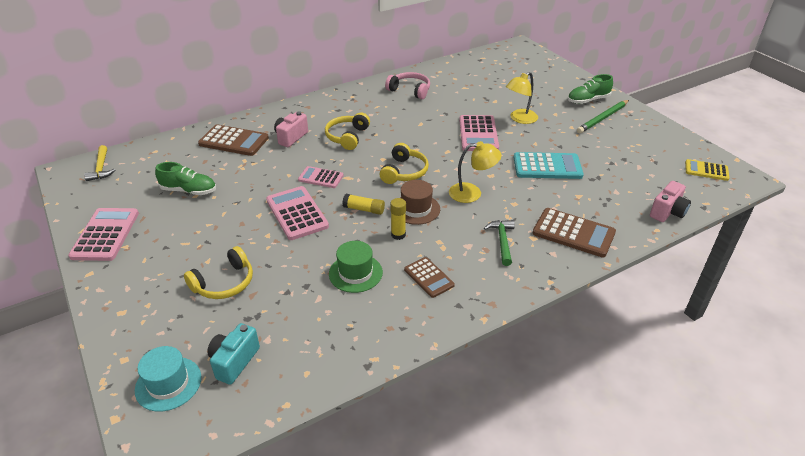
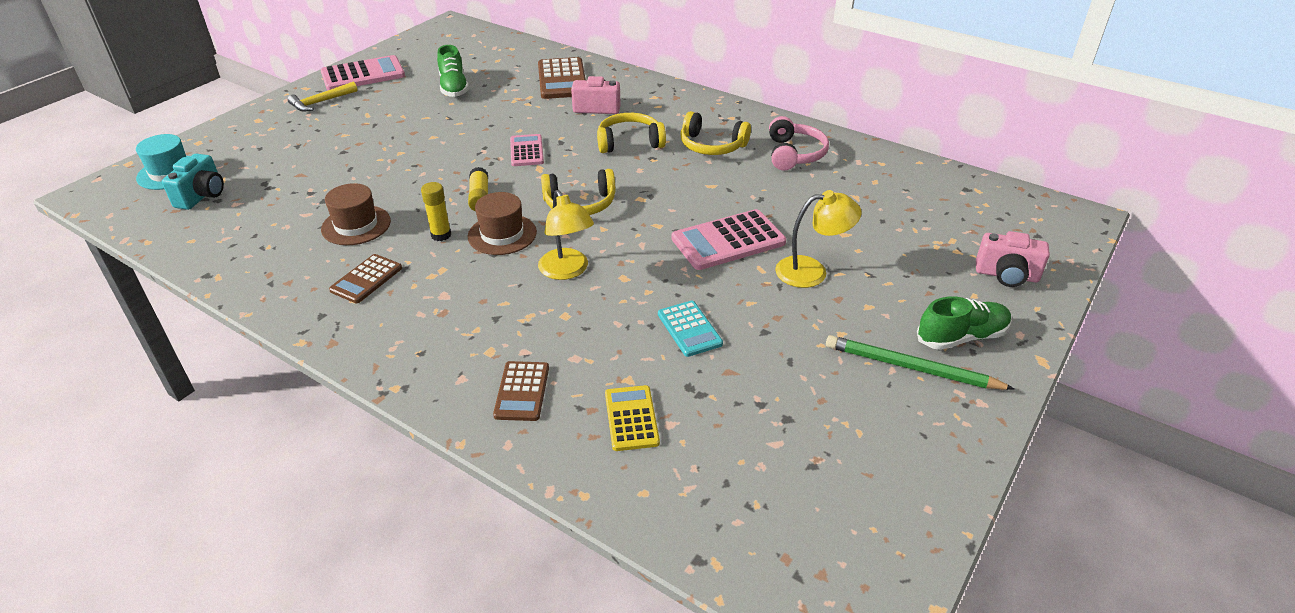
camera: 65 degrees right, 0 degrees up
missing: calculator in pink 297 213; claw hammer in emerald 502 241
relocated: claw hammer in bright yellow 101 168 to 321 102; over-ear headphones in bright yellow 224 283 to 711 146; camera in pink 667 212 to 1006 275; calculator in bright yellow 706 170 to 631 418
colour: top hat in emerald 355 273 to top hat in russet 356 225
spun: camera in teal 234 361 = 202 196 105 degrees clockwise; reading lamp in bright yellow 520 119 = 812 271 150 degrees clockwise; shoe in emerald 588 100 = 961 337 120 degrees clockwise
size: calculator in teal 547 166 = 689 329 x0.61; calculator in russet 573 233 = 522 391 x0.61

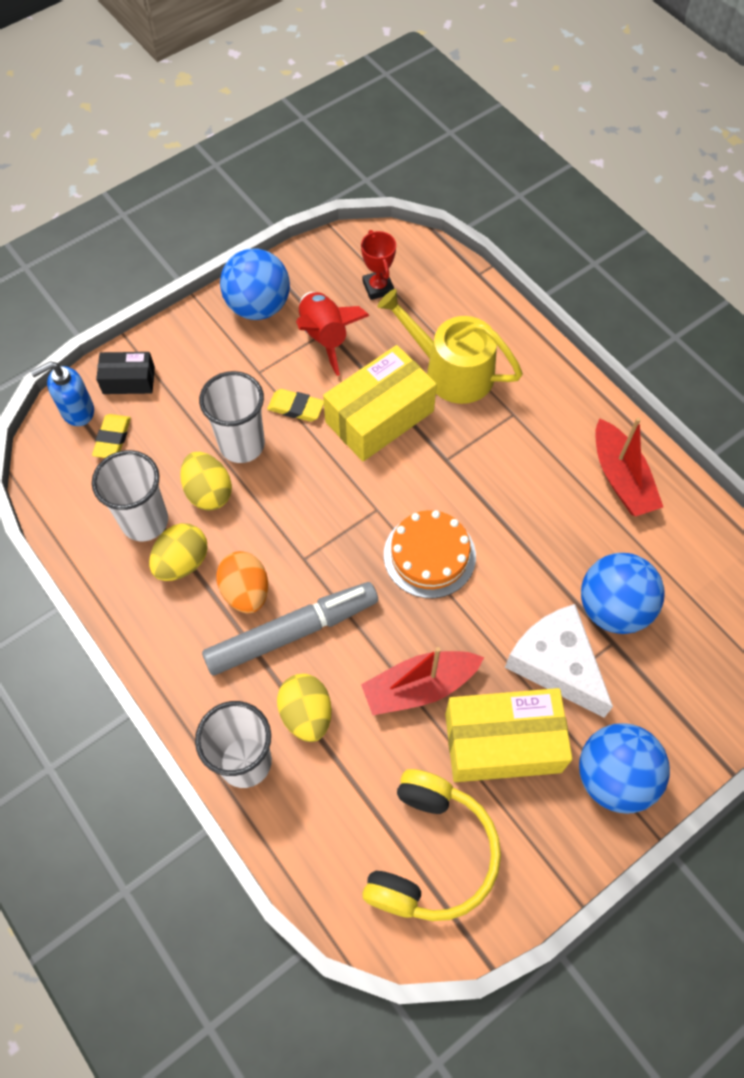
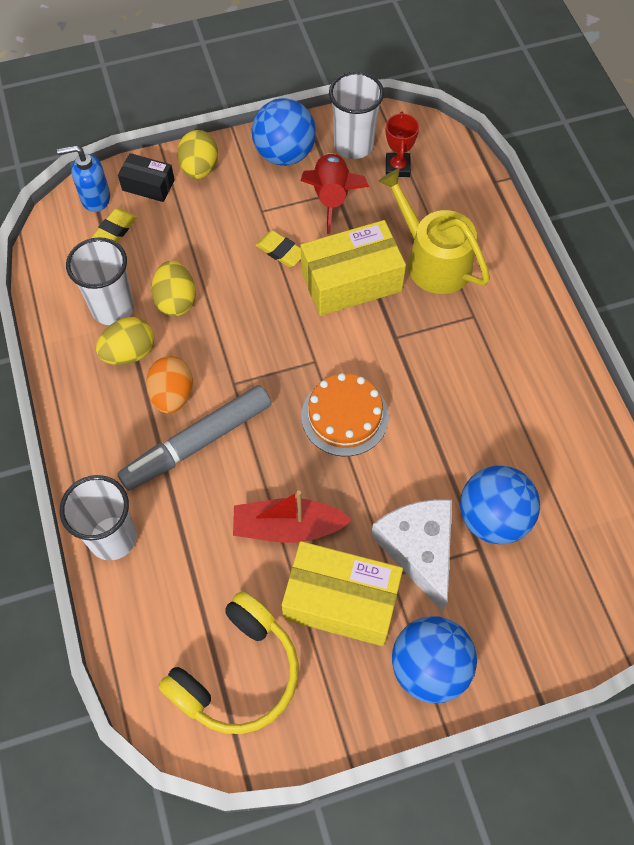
camera: 20 degrees right, 0 degrees up
missing: toy boat in scarlet 621 478
relocated: tumbler in white 242 445 to 353 145; egg in bright yellow 306 714 to 199 168
spun: marker in gray 292 632 = 197 443 150 degrees clockwise

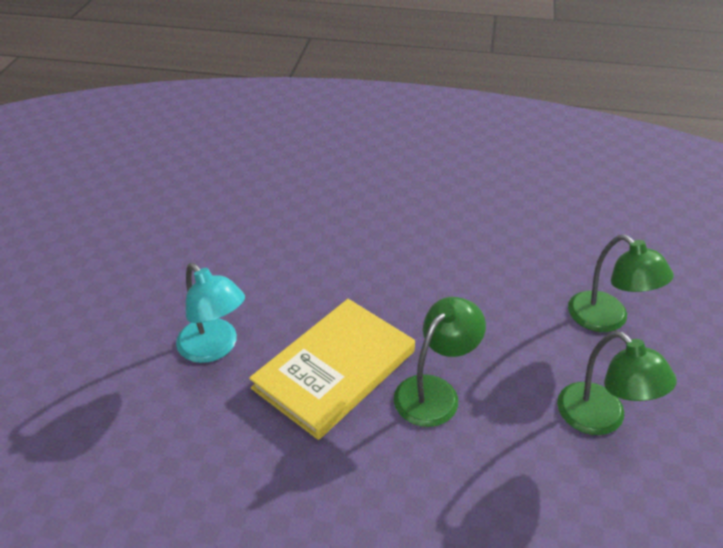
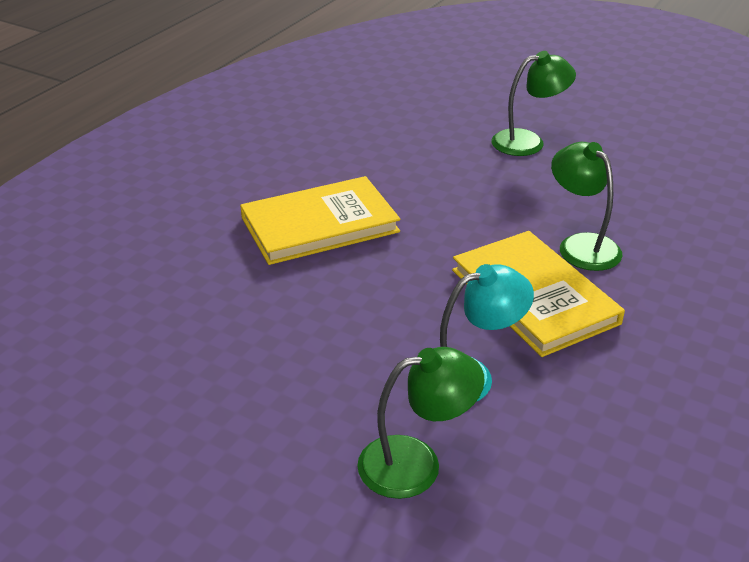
camera: 70 degrees left, 5 degrees down
appeared: hardcover in bright yellow 319 225
relocated: reading lamp in emerald 601 419 to 416 463

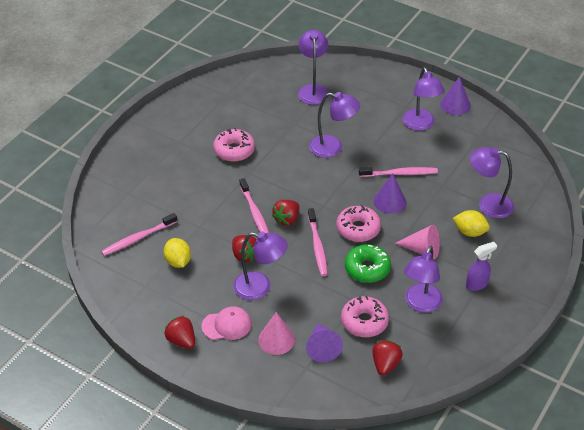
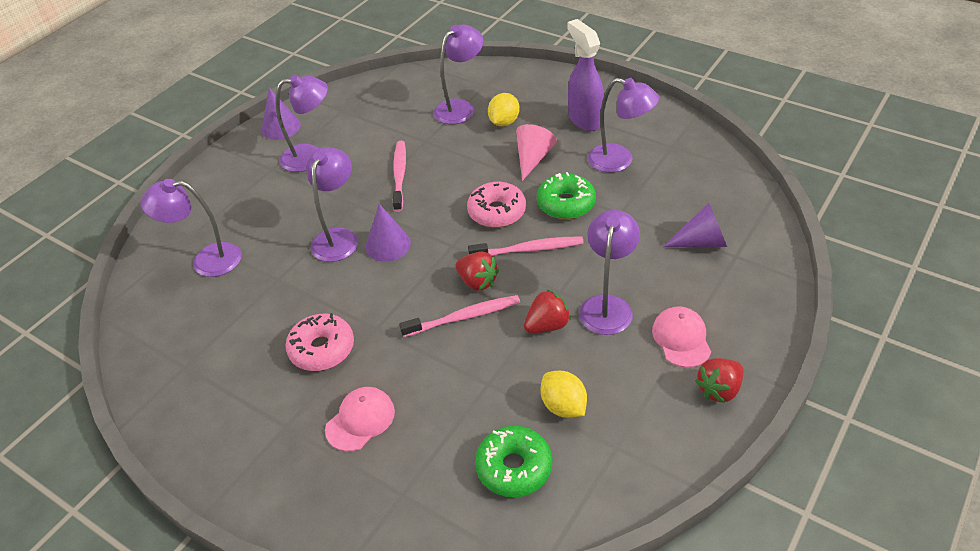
camera: 85 degrees left, 0 degrees up
missing: cone shape in pink 276 339; donut in pink 364 322; toy strawberry in scarlet 385 364
appeared: peaked cap in pink 360 420
relocated: cone shape in royal purple 390 201 to 388 245
exchanged: tooth brush in pink 138 238 to donut in emerald 514 467
spun: toy lemon in bright yellow 178 261 = 563 406 75 degrees clockwise; reading lamp in royal purple 488 205 = 460 108 150 degrees counterclockwise
size: sprayer in royal purple 477 284 = 584 119 x1.59

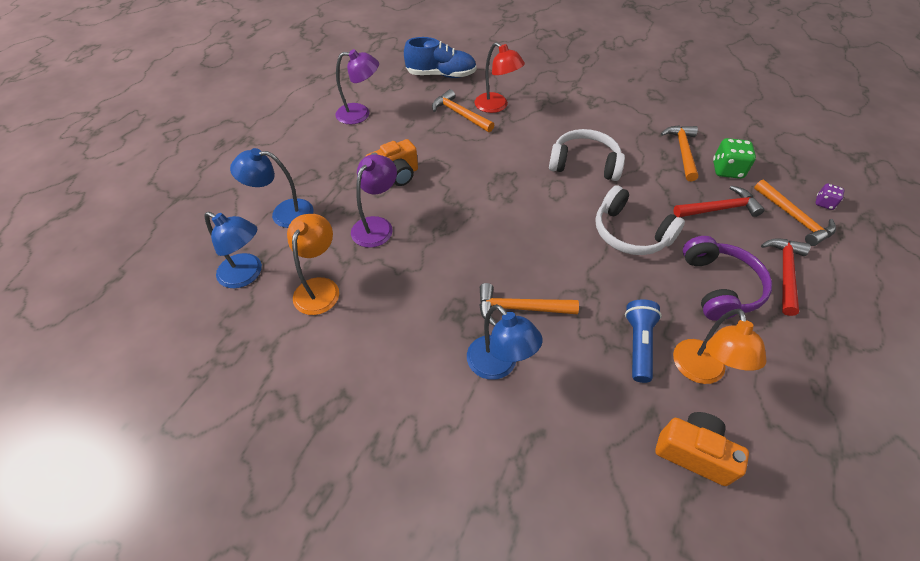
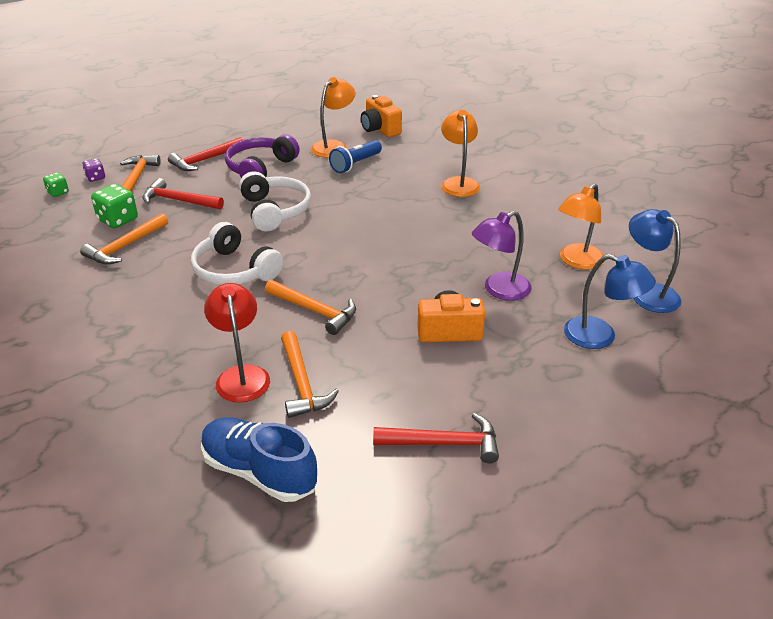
camera: 150 degrees left, 15 degrees down
appeared: game die in emerald 58 192
relocated: claw hammer in orange 519 308 to 314 311
exchanged: reading lamp in royal purple 360 114 to claw hammer in scarlet 444 443
colour: reading lamp in cobalt 498 365 to reading lamp in orange 459 183

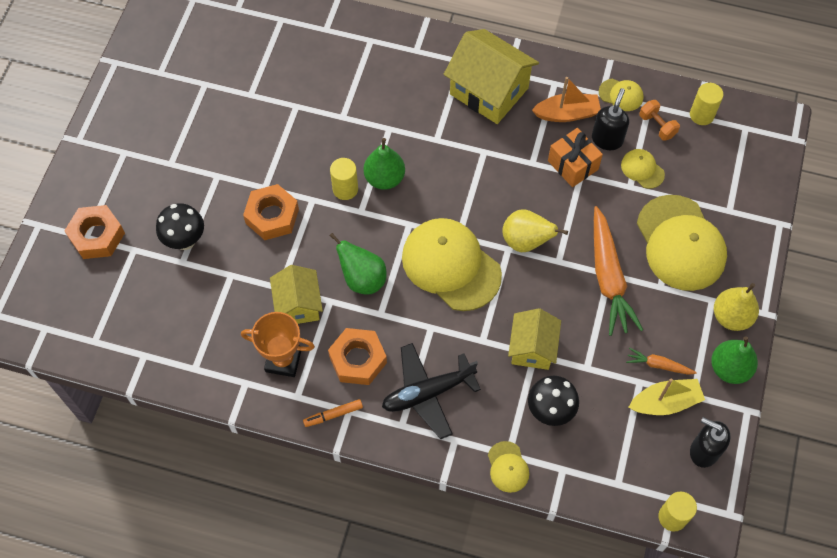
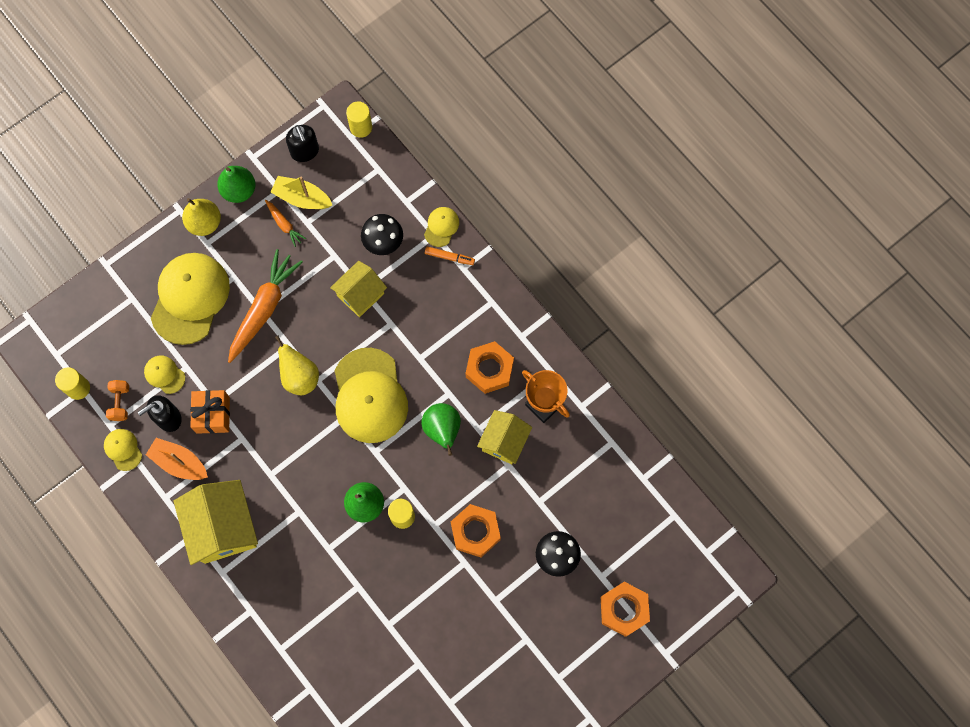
camera: 145 degrees left, 10 degrees up
missing: aeroplane in ebony 428 393
relocated: marker in orange 333 415 to 449 257
spun: peaked cap in bright yellow 642 169 = 164 374 135 degrees clockwise

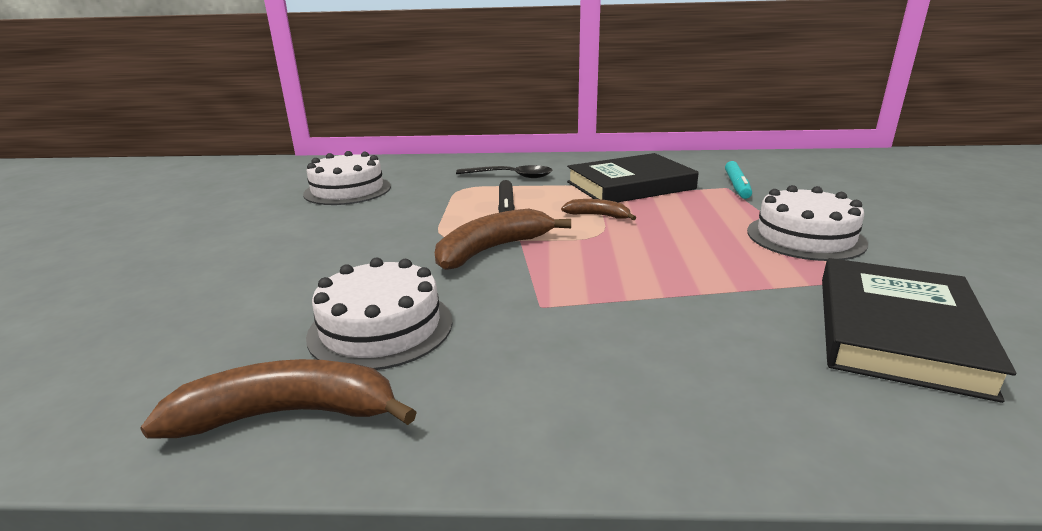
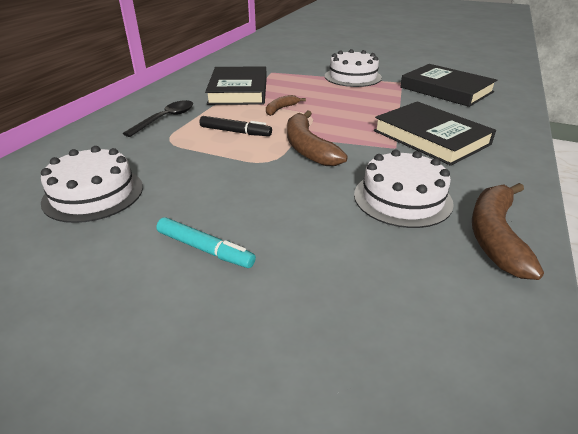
camera: 70 degrees left, 10 degrees up
appeared: hardcover in ebony 431 137
relocated: marker in teal 737 186 to 205 249

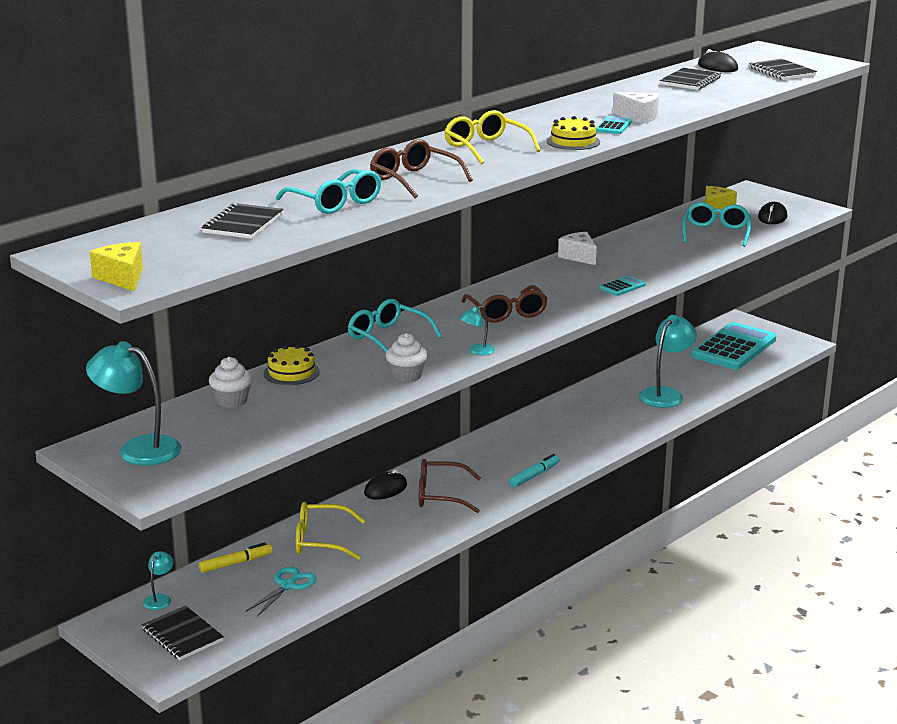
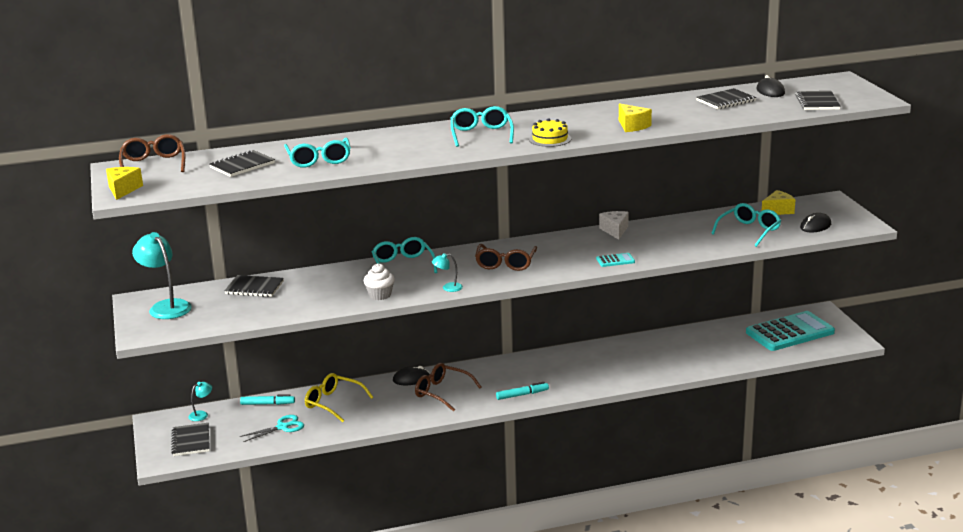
camera: 30 degrees right, 0 degrees up
missing: layer cake in bright yellow 291 372; calculator in teal 613 126; reading lamp in teal 665 394
relocated: eyeglasses in russet 414 179 to 153 164
exchanged: cupcake in white 232 401 to notepad in ebony 254 288
colour: marker in bright yellow 236 563 to marker in teal 267 404; eyeglasses in bright yellow 486 148 to eyeglasses in teal 481 134; cheese wedge in white 639 117 to cheese wedge in bright yellow 632 126

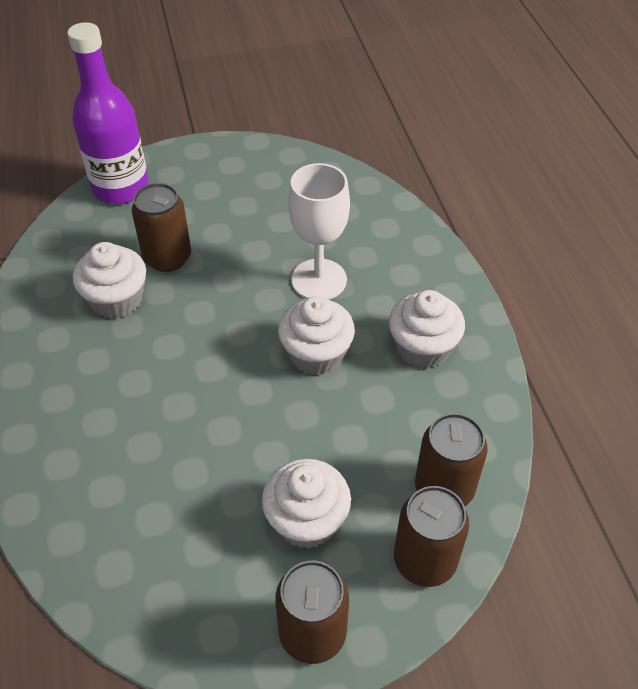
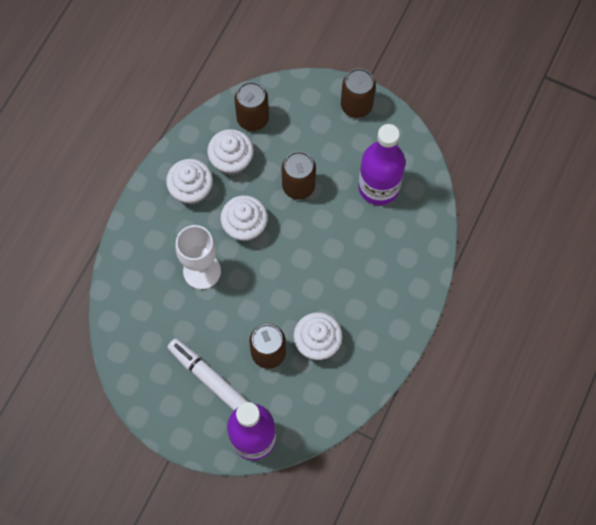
camera: 140 degrees left, 20 degrees up
appeared: marker in white 208 377; bottle in royal purple 378 187
relocated: cupcake in white 306 520 to 231 160; tin in russet 424 560 to 298 186

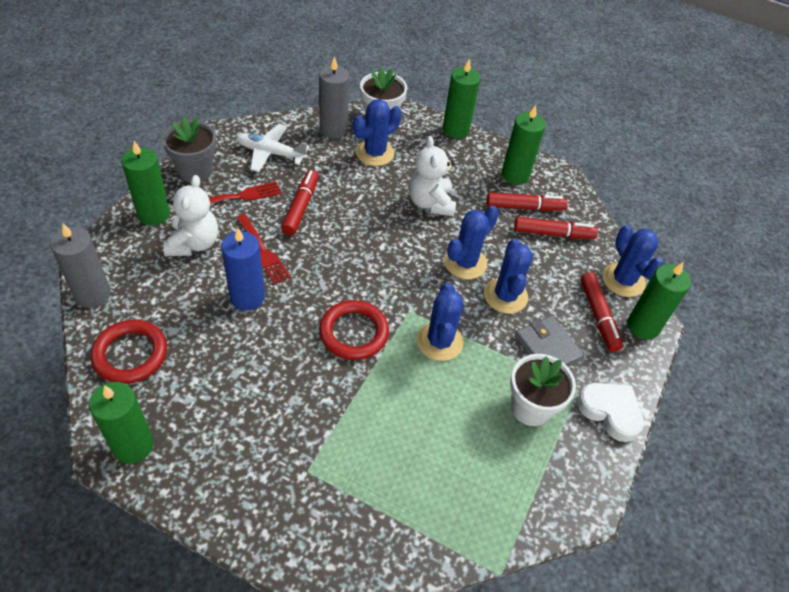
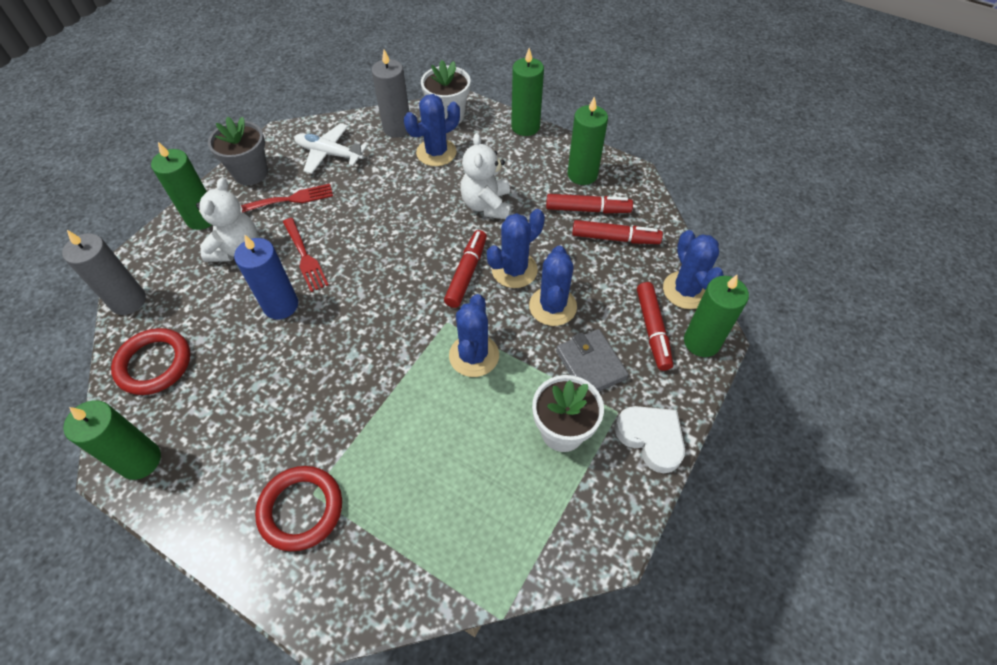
camera: 10 degrees right, 5 degrees up
relocated: marker in scarlet 301 207 to 467 273; torus in scarlet 354 333 to 301 509

